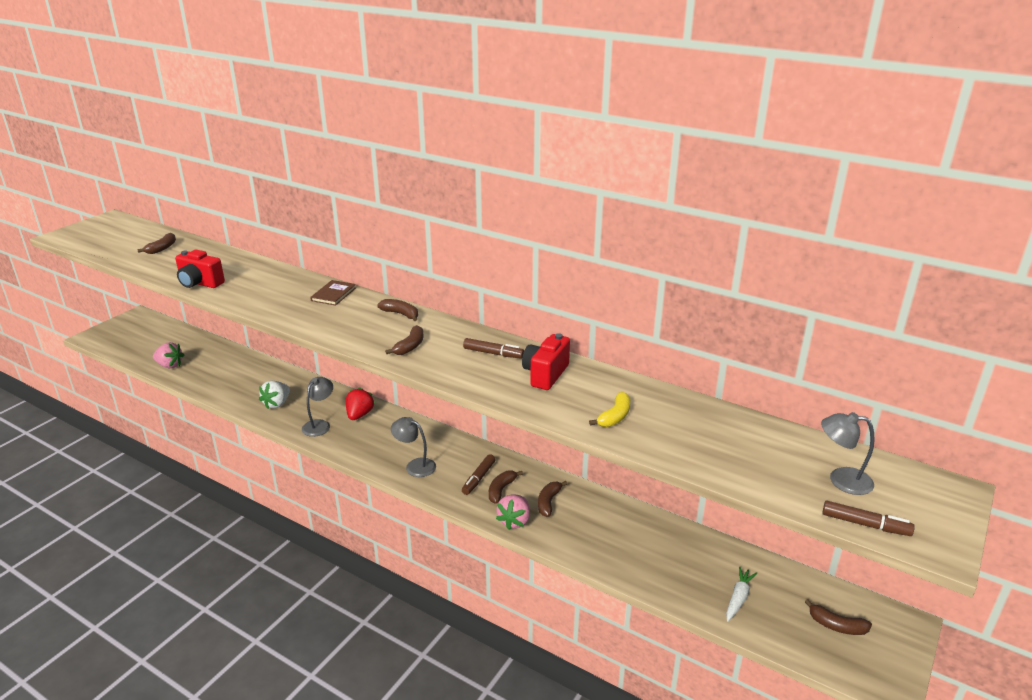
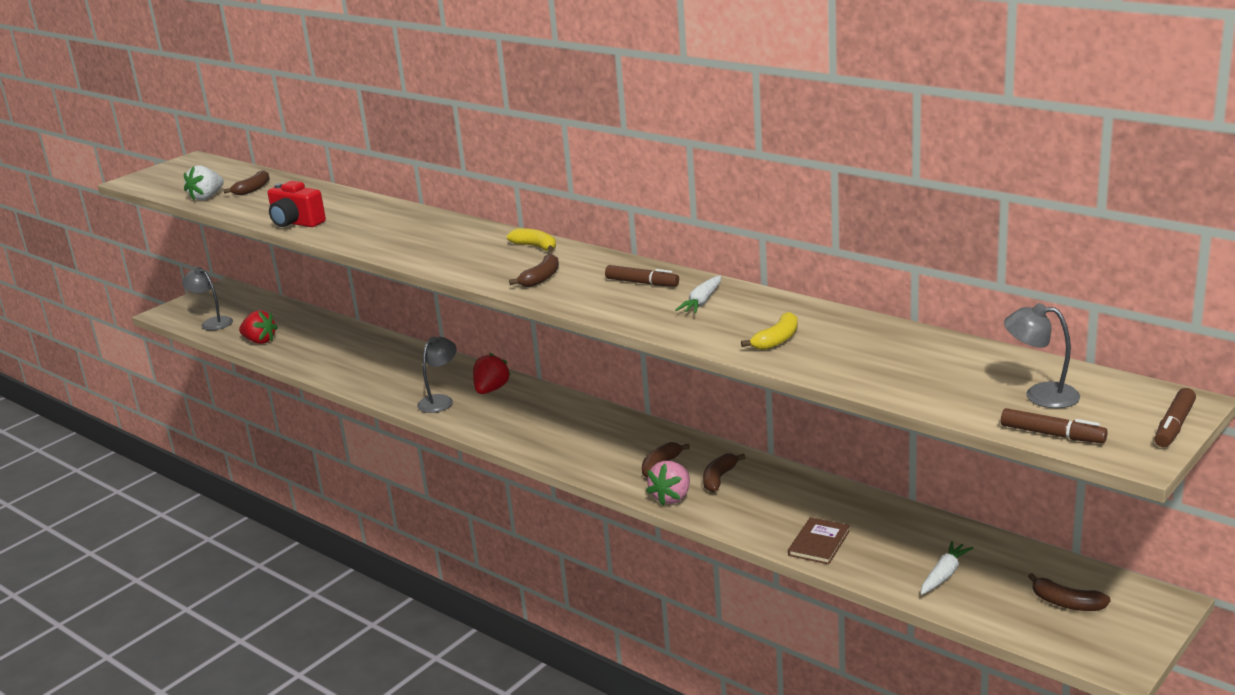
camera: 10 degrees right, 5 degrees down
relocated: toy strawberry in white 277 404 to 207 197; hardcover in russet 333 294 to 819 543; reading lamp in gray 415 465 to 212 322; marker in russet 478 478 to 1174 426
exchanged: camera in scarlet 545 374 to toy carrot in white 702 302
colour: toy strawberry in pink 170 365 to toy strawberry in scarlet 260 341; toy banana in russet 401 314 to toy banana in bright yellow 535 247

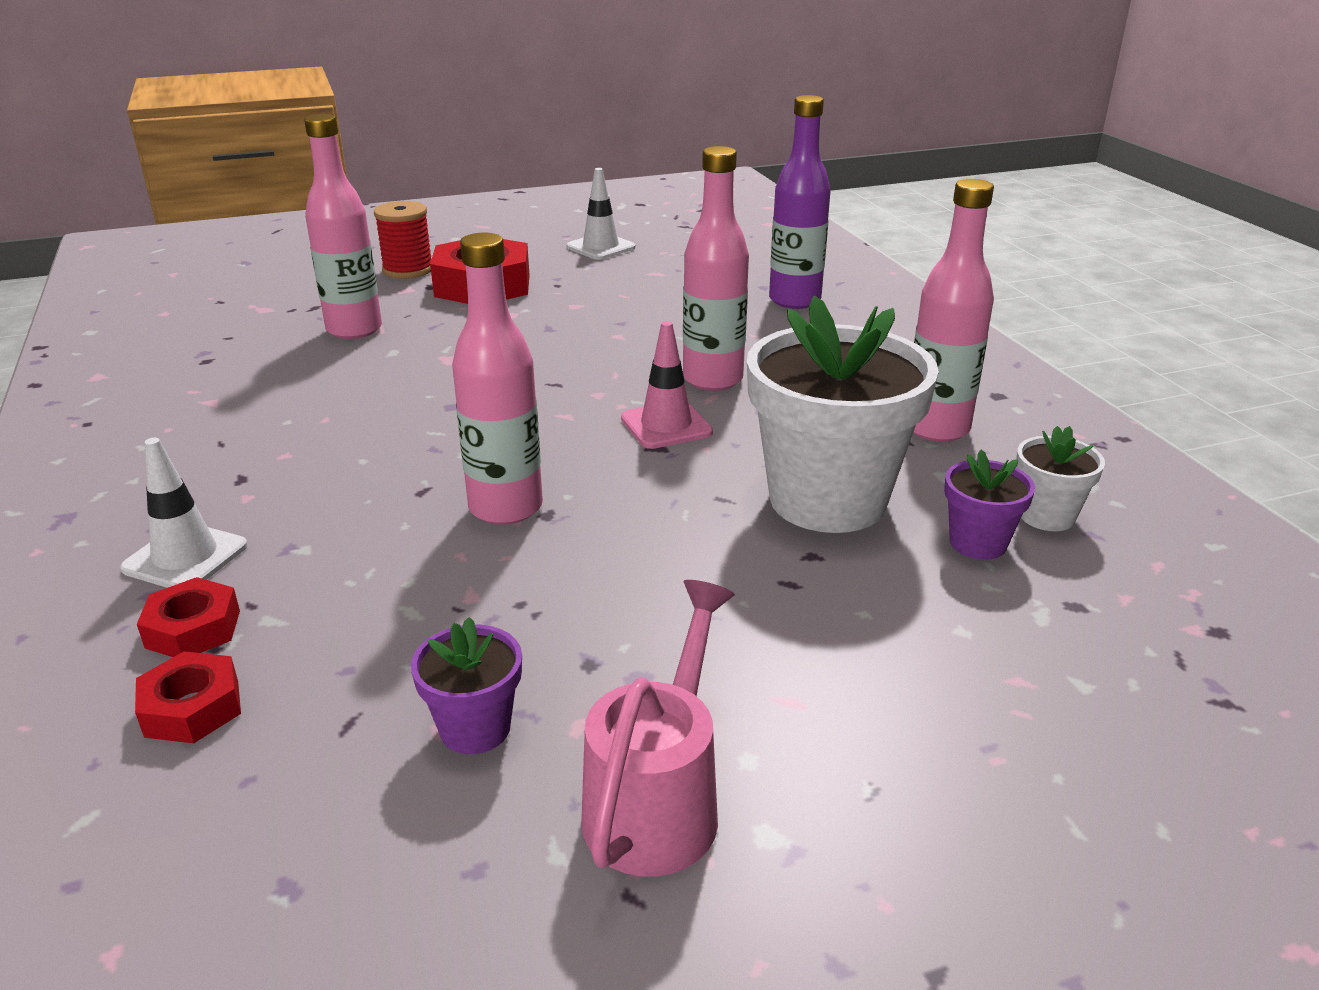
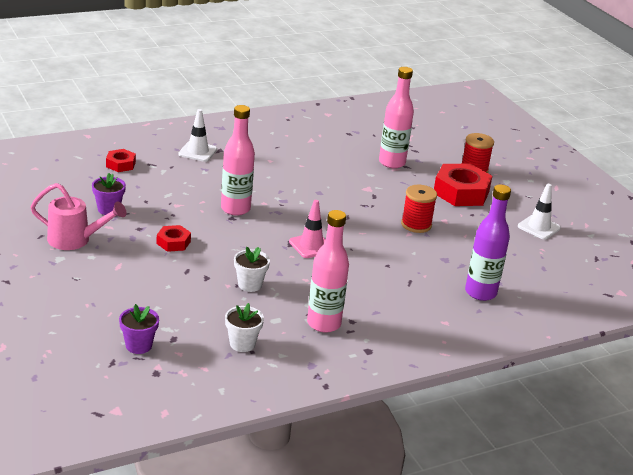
camera: 80 degrees right, 0 degrees up
missing: bottle in pink 712 379
appeared: reel of thread in scarlet 416 225
relocated: nut in scarlet 193 629 to 173 242; plant pot in royal purple 978 543 to 138 345
size: plant pot in white 827 500 = 250 285 x0.45

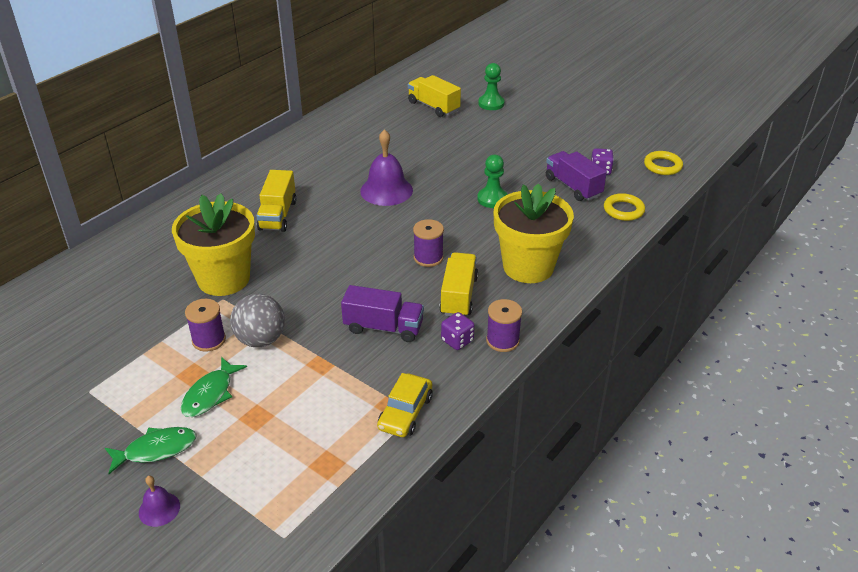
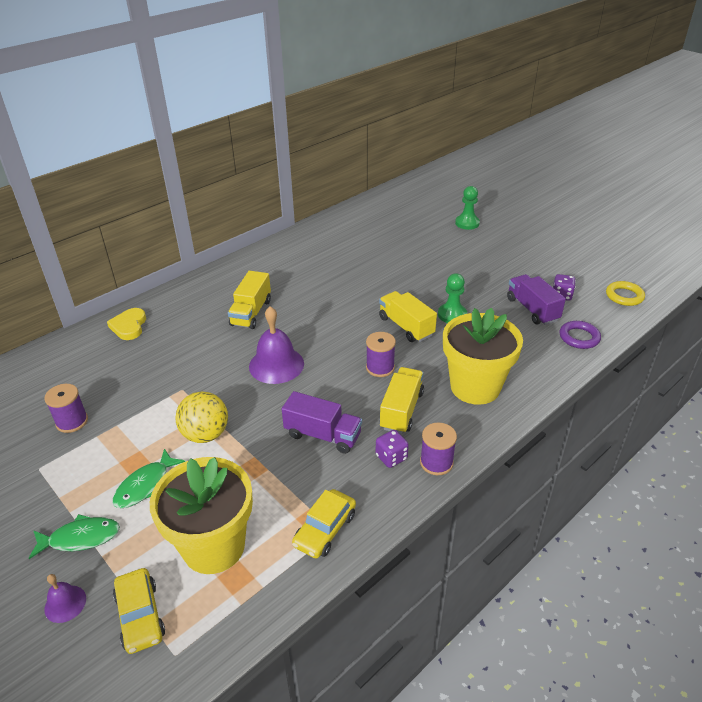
camera: 10 degrees right, 0 degrees up
appeared: heart shape in bright yellow 129 326; car in bright yellow 140 616
relocated: plant pot in bright yellow 224 279 to 214 546; reel of thread in royal purple 209 340 to 72 421; hand bell in royal purple 386 190 to 276 365; lorry in bright yellow 433 106 to 406 326
colour: ball in gray 261 339 to ball in bright yellow 205 434; torus in bright yellow 623 210 to torus in royal purple 579 337

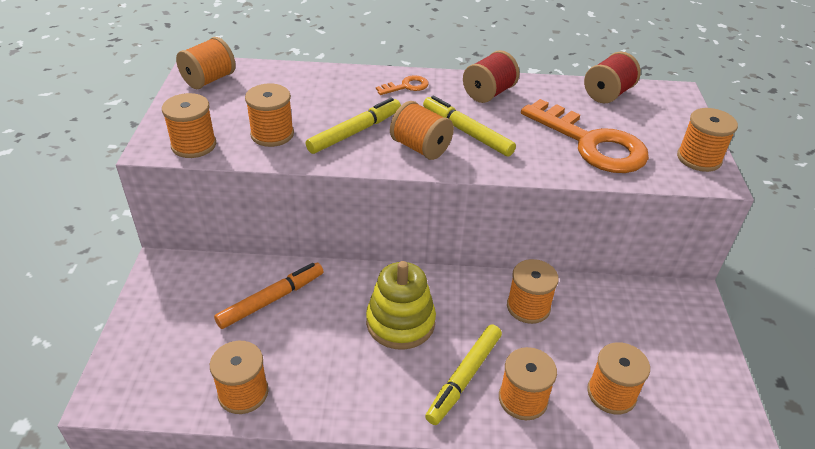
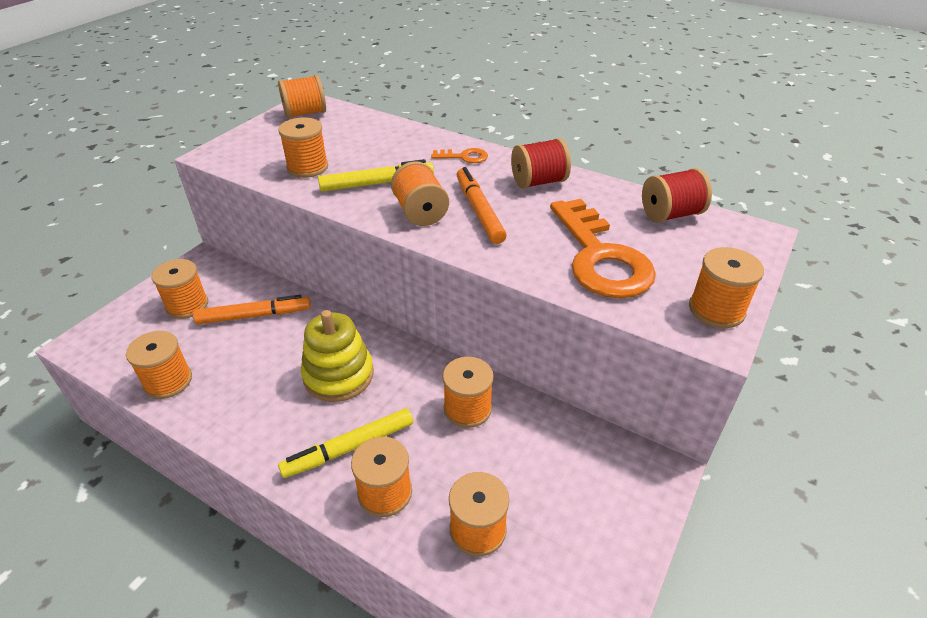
camera: 30 degrees right, 0 degrees up
relocated: reel of thread in orange 194 145 to 187 305
colour: marker in bright yellow 466 132 to marker in orange 479 211

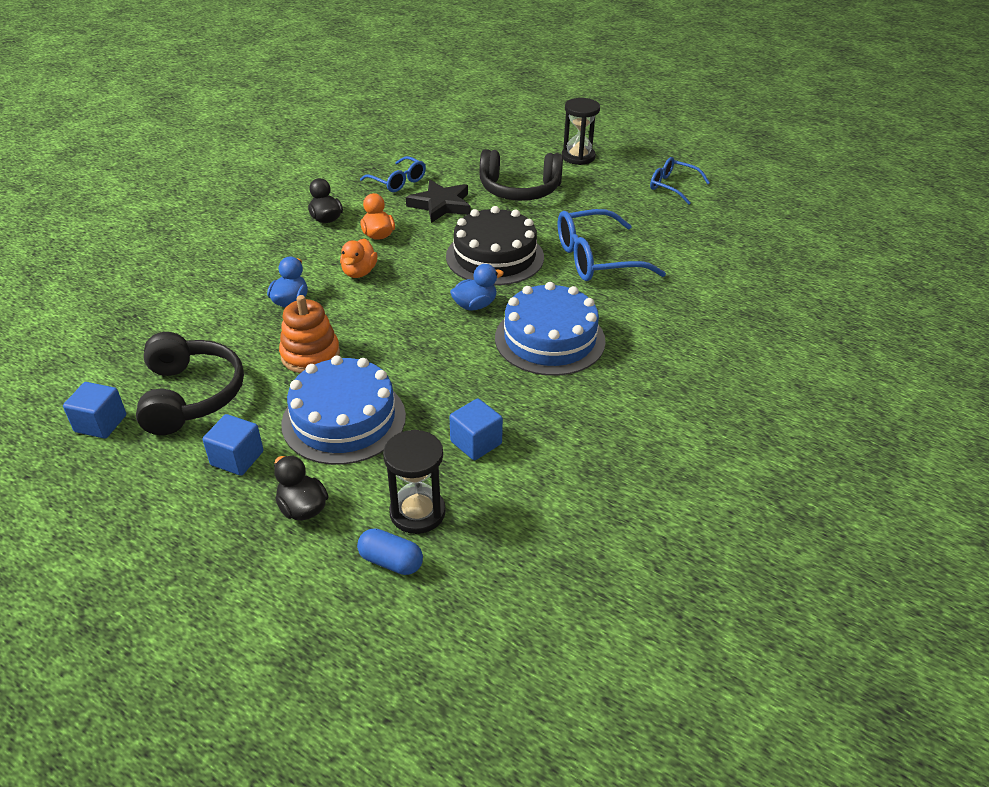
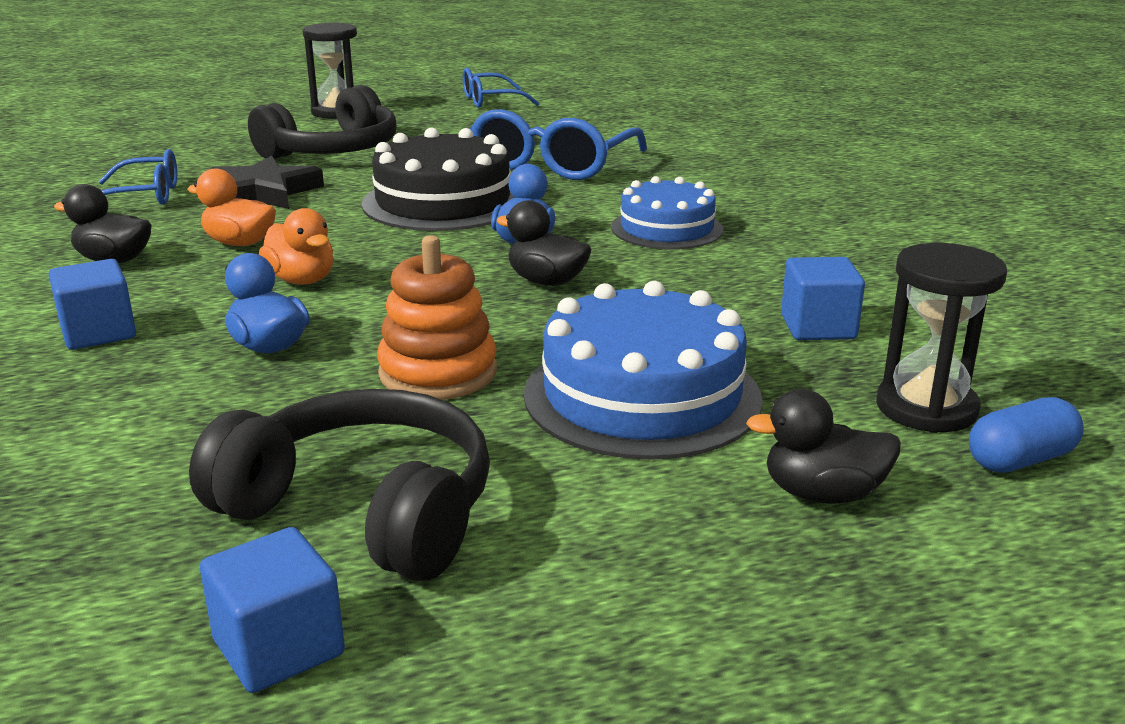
camera: 50 degrees left, 15 degrees down
appeared: duck in ebony 546 281
relocated: cube in cobalt 237 458 to 98 333
size: layer cake in cobalt 550 339 = 667 228 x0.65

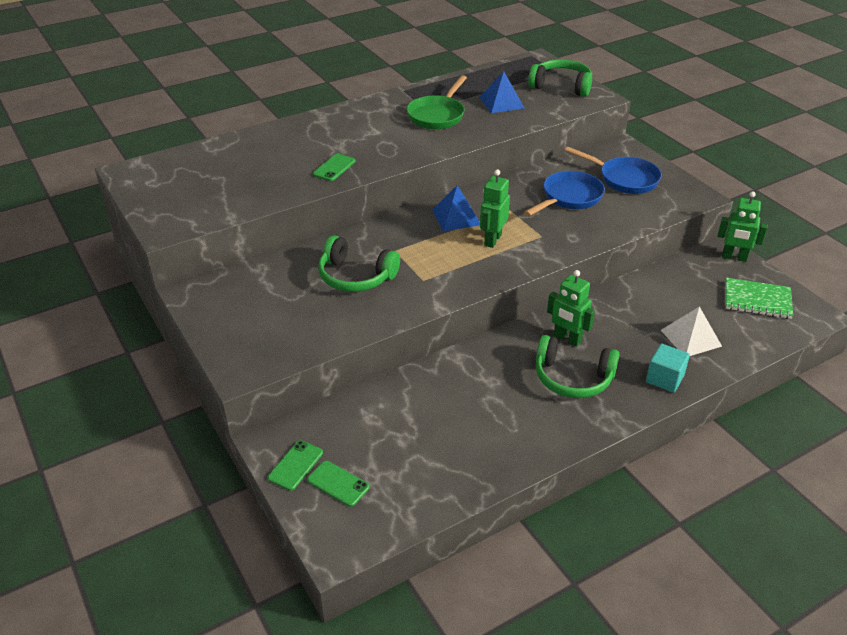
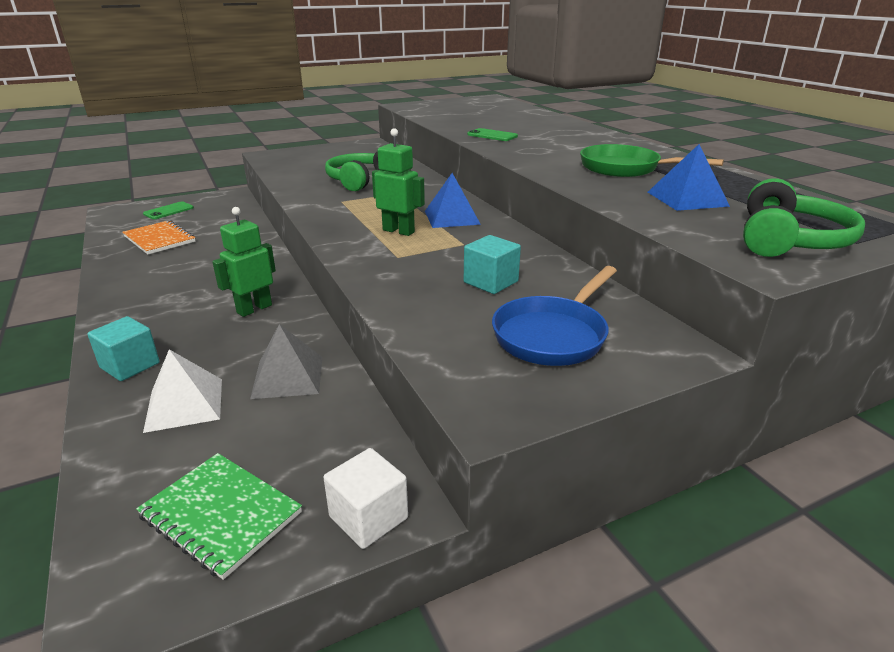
camera: 95 degrees right, 10 degrees down
missing: smartphone in emerald 295 465; over-ear headphones in emerald 572 378
appeared: notepad in orange 159 239; pyramid in gray 288 377
exchanged: skillet in cobalt 569 198 to cube in teal 491 282; robot in emerald 734 257 to cube in white 368 517
spun: notepad in emerald 757 300 = 221 514 75 degrees counterclockwise

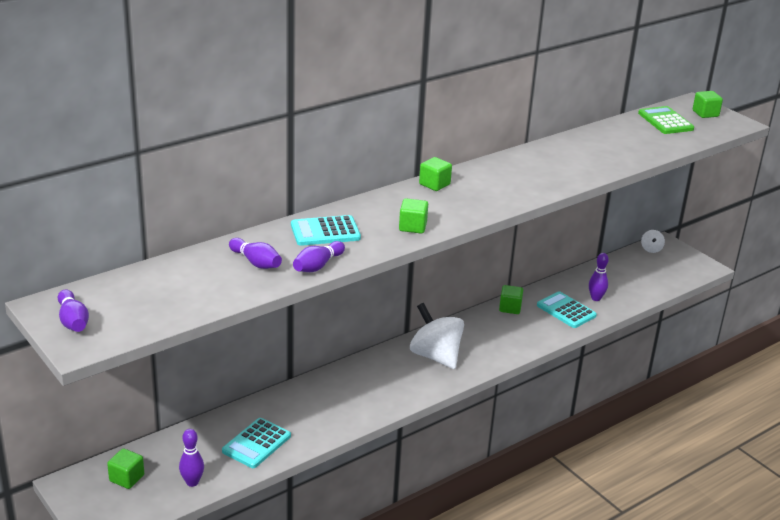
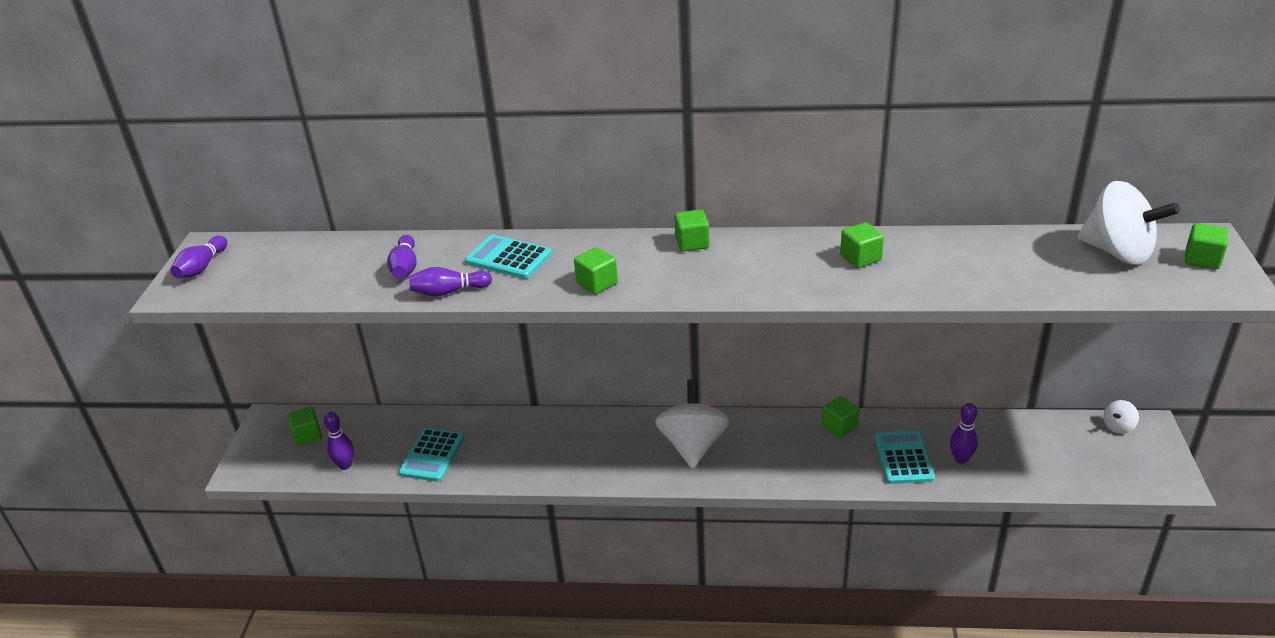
camera: 45 degrees right, 5 degrees up
appeared: cube in emerald 860 258
exchanged: calculator in emerald 665 121 to spinning top in white 1118 252
spun: calculator in teal 256 444 = 432 455 60 degrees counterclockwise

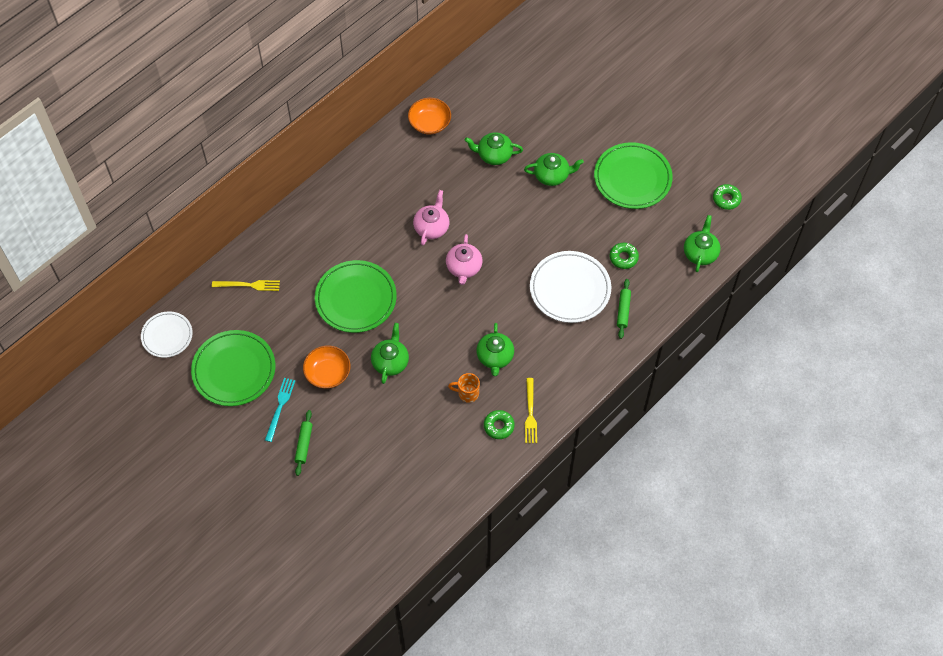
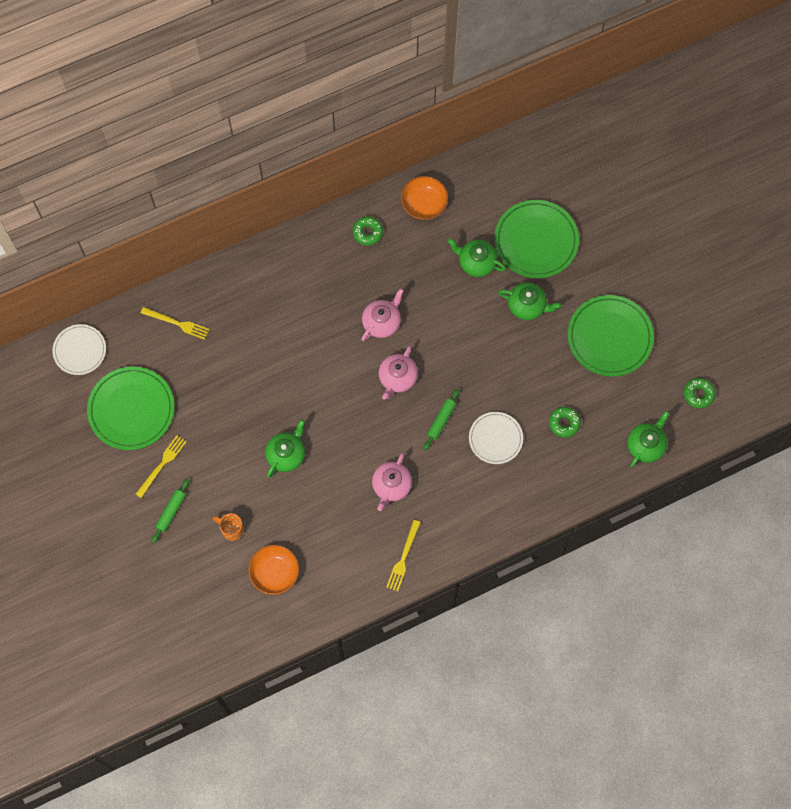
camera: 20 degrees right, 10 degrees up
relocated: deep dish in orange 328 373 to 274 572; plate in emerald 356 298 to 536 241; tea mug in orange 467 393 to 232 529; donut in emerald 499 426 to 367 232; dough roller in emerald 623 311 to 441 421
colour: table fork in teal 280 407 to table fork in bright yellow 162 464; tea pot in emerald 495 357 to tea pot in pink 391 486
size: plate in white 570 289 = 495 438 x0.62

